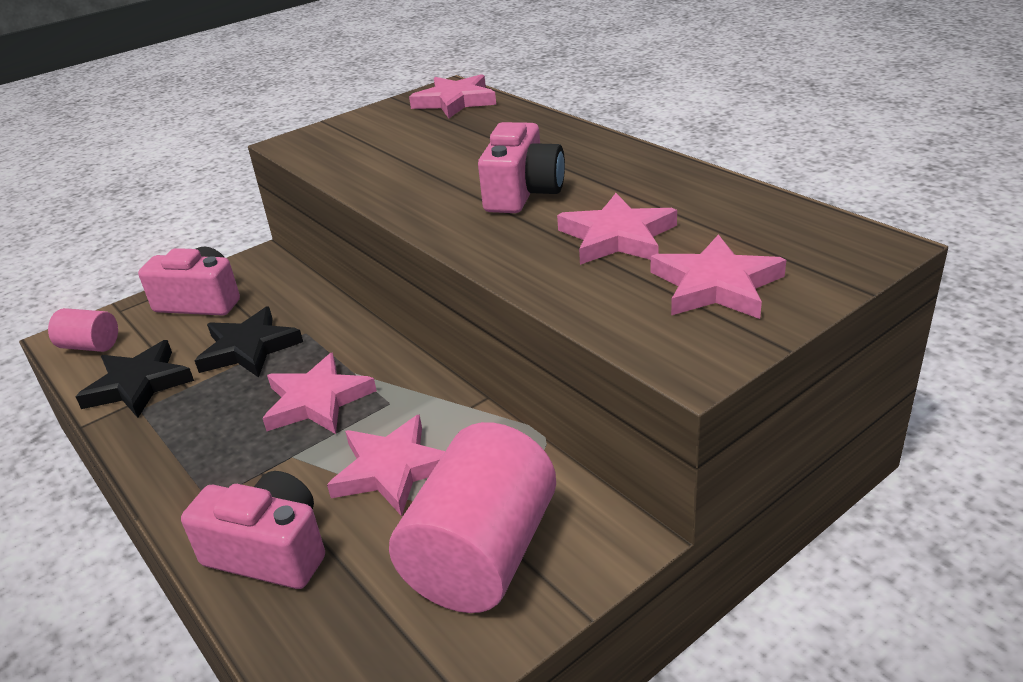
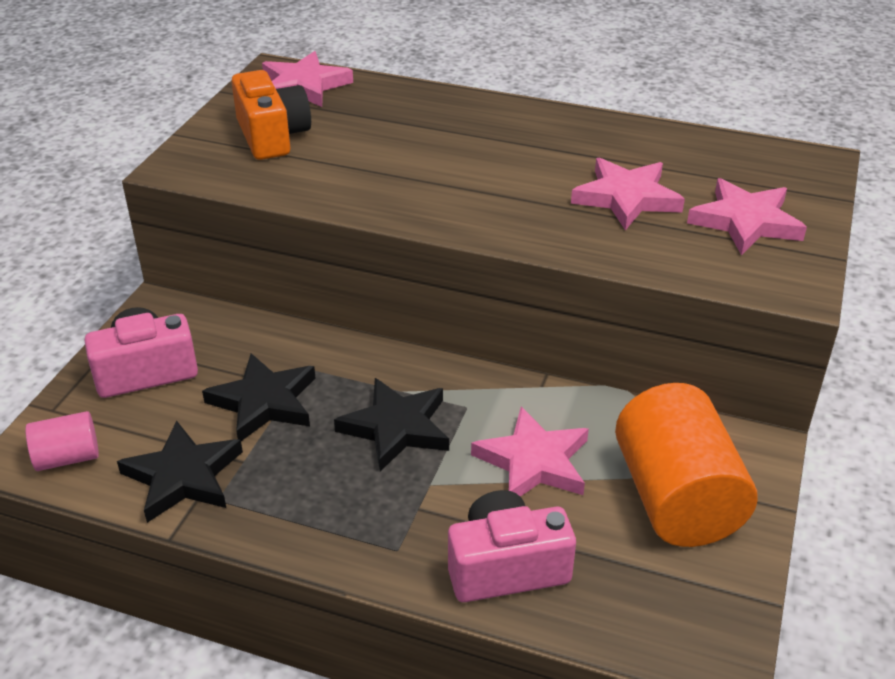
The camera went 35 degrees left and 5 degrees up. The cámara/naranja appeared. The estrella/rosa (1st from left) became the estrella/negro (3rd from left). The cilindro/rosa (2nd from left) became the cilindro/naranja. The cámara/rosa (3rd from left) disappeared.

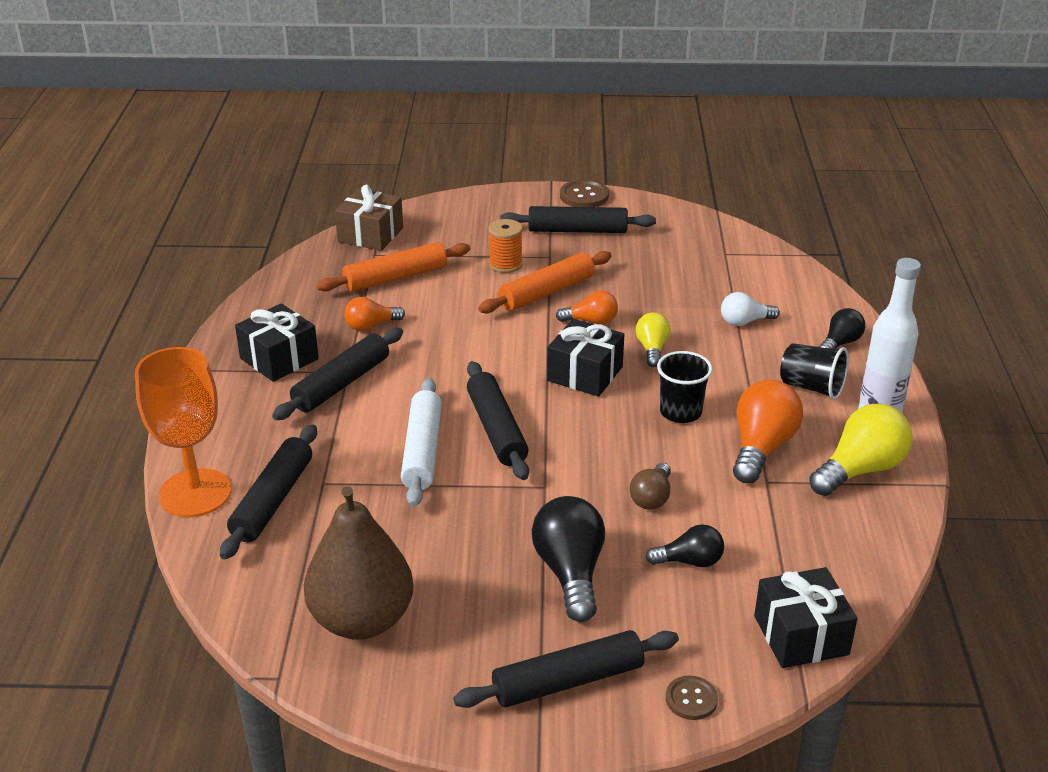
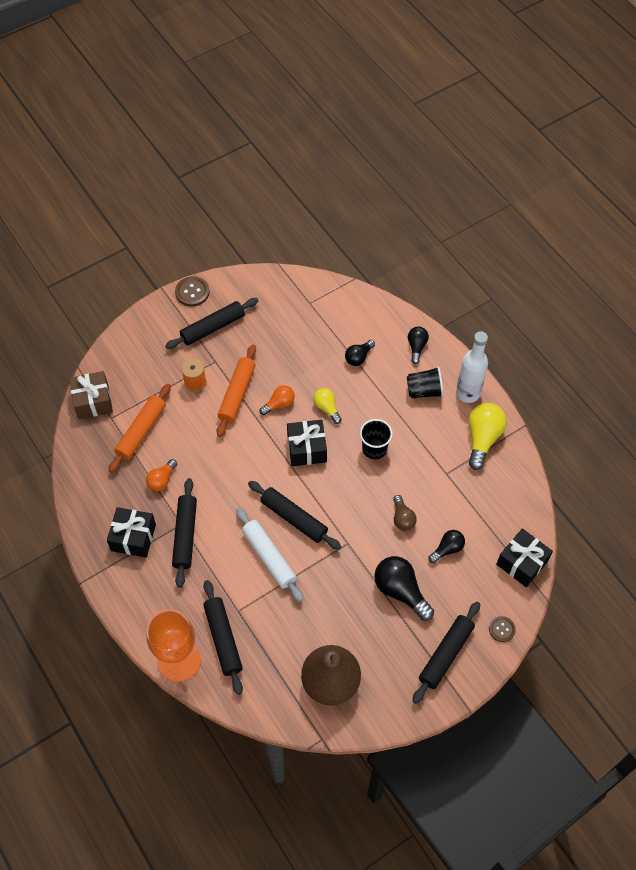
The camera went 35 degrees left and 25 degrees up. The bombilla/blanco became the bombilla/negro (1st from left). The bombilla/naranja (3rd from left) disappeared.

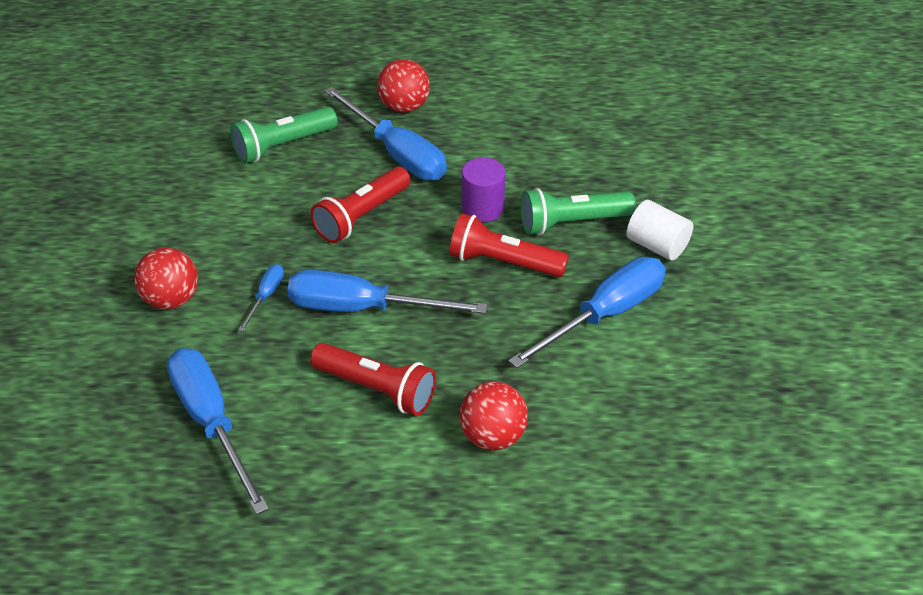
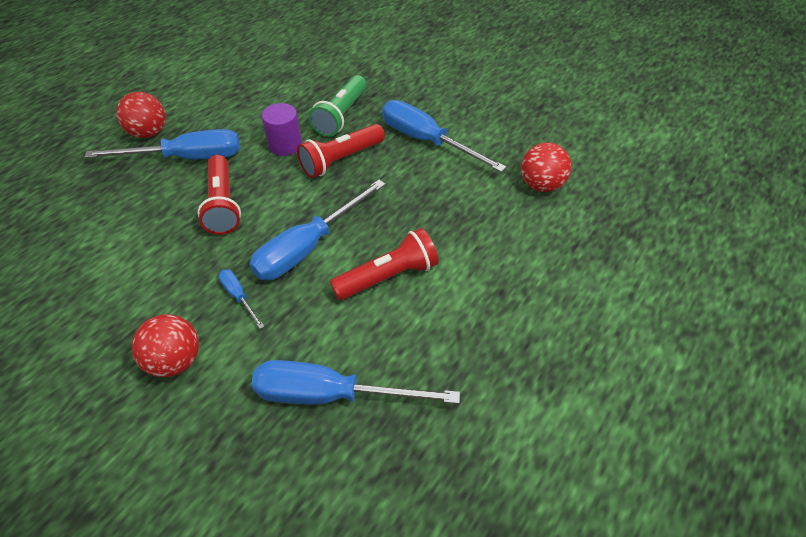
The camera went 55 degrees left and 5 degrees up. The destornillador/azul (5th from left) turned 45 degrees counterclockwise. The pelota/rojo (3rd from left) moved. The lámpara de mano/verde (1st from left) disappeared. The cilindro/blanco disappeared.

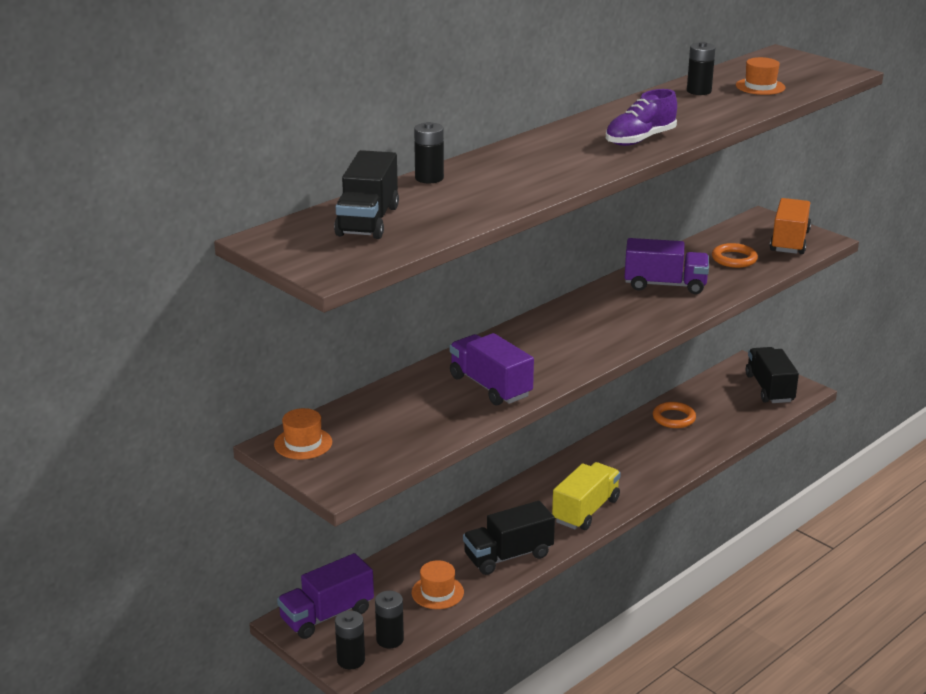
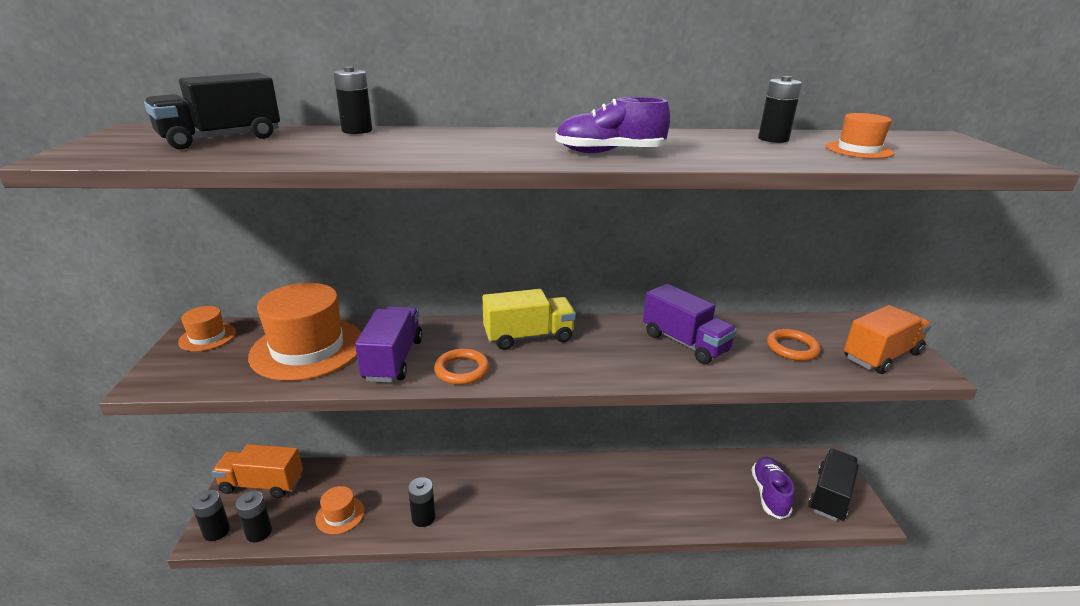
The camera went 40 degrees right and 0 degrees up. The camión/morado (1st from left) became the camión/naranja (1st from left). The sombrero/naranja (2nd from left) appeared. The camión/negro (2nd from left) was replaced by the pila/negro (4th from left). The anillo/naranja (1st from left) moved. The camión/amarillo moved. The zapato/morado (2nd from left) appeared.

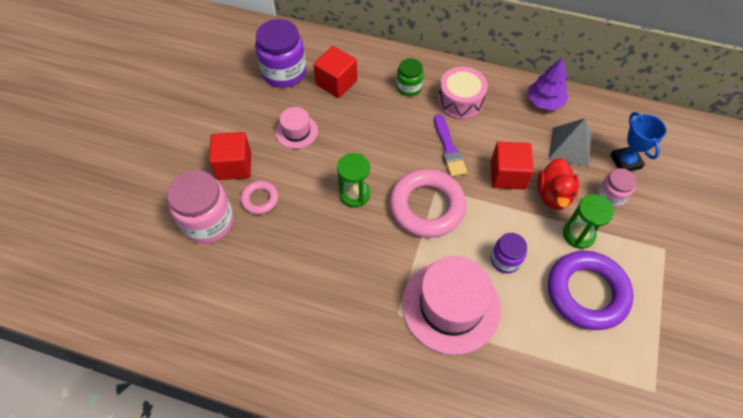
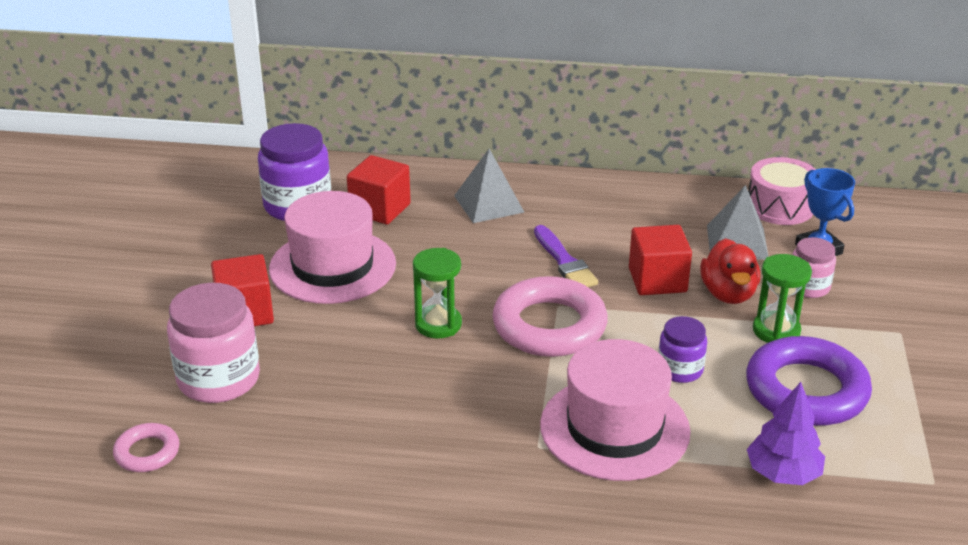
The camera went 10 degrees left and 25 degrees down. The anillo/rosa (1st from left) moved. The sombrero/rosa (1st from left) changed to 1.95 times the size. The tarro/verde was replaced by the pirámide/gris (1st from left). The árbol/morado moved. The tambor/rosa moved.

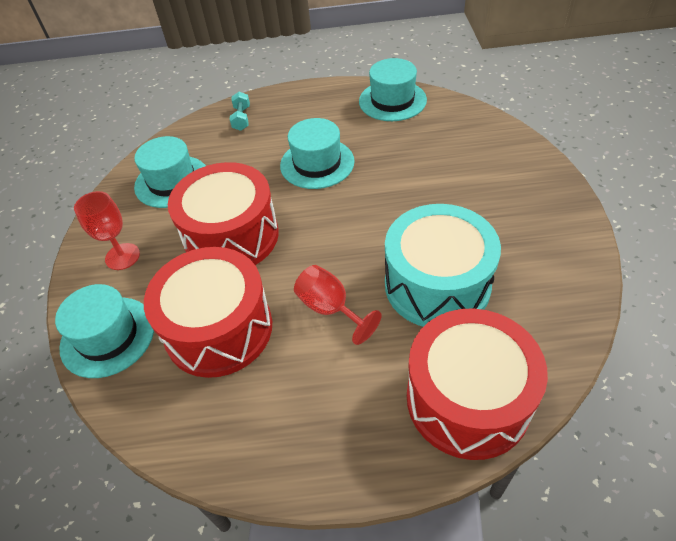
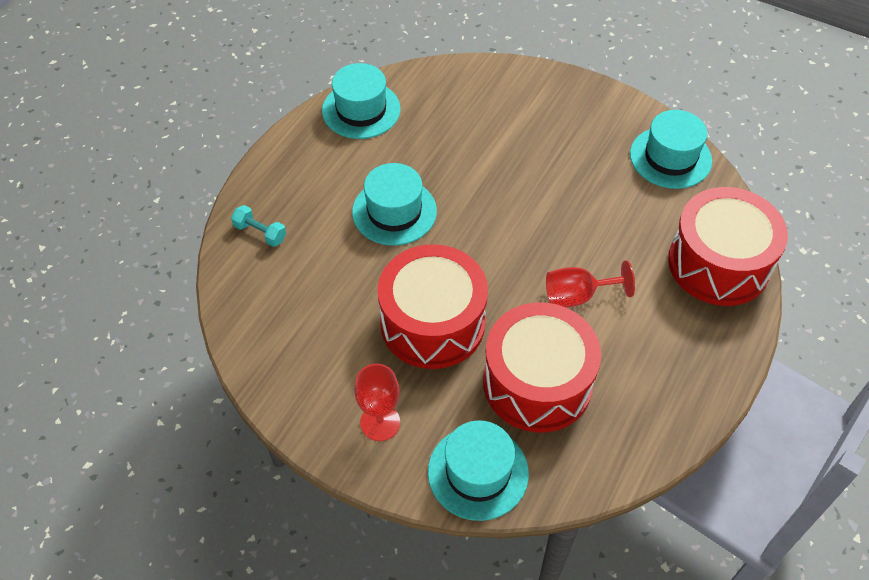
The camera went 60 degrees left and 5 degrees up. The sombrero/turquesa (2nd from left in the first image) moved. The tambor/turquesa disappeared.

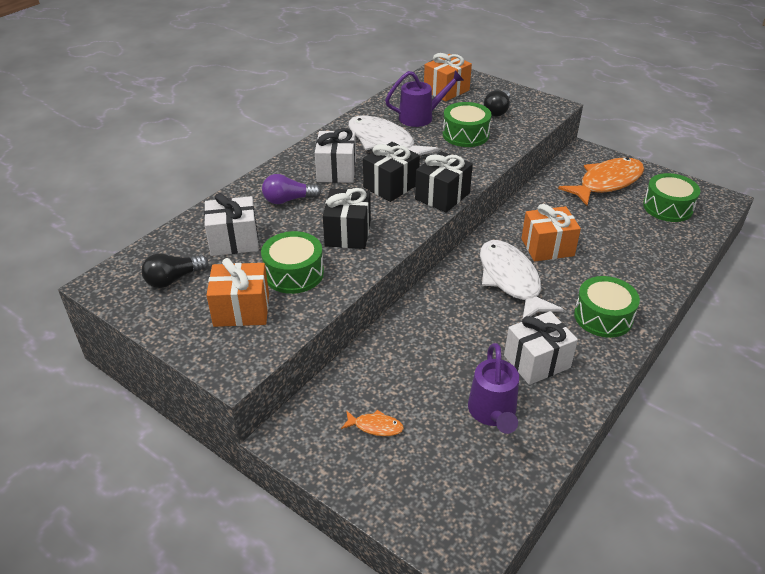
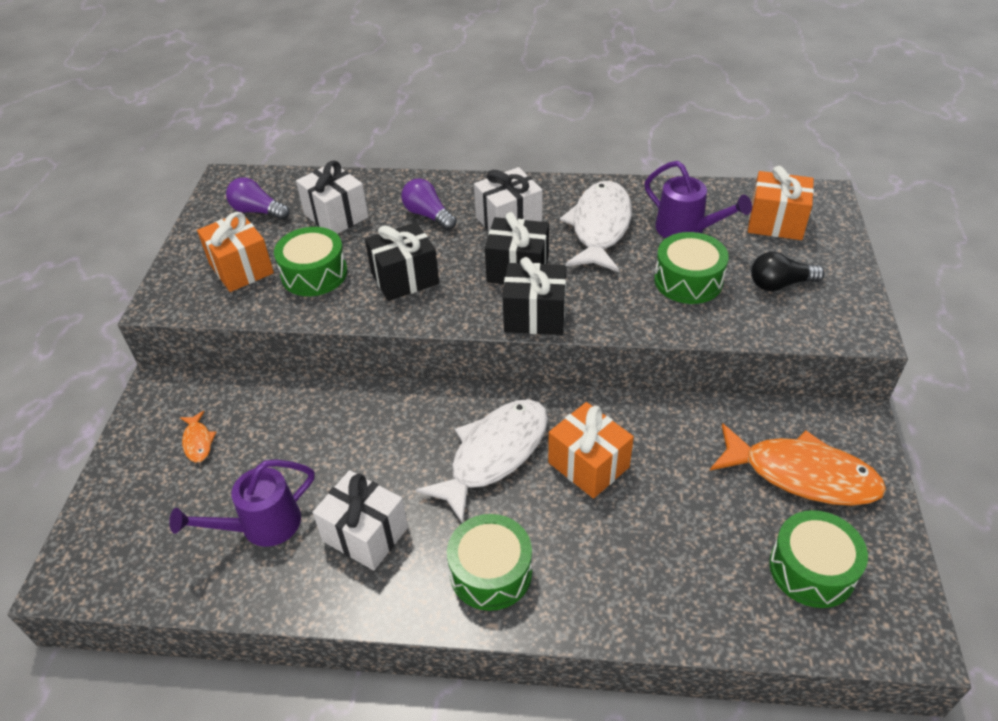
The camera went 60 degrees right and 5 degrees up. The bombilla/negro (1st from left) became the bombilla/morado (1st from left).

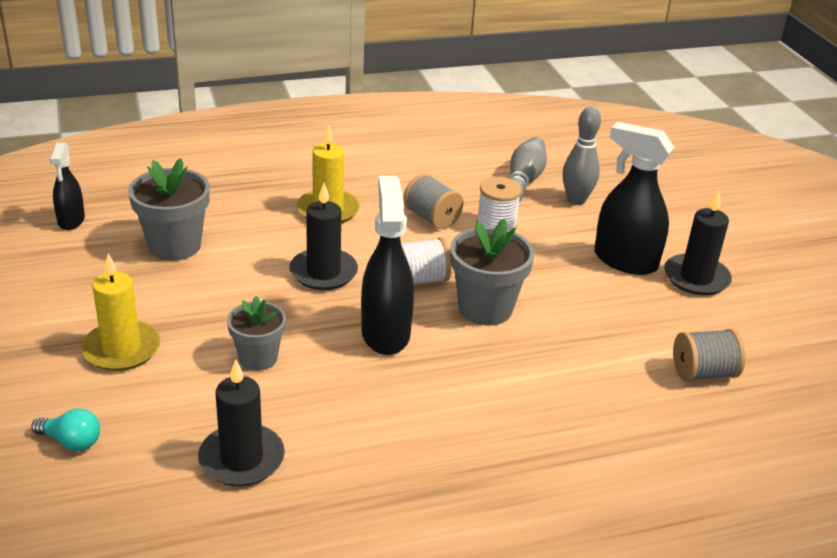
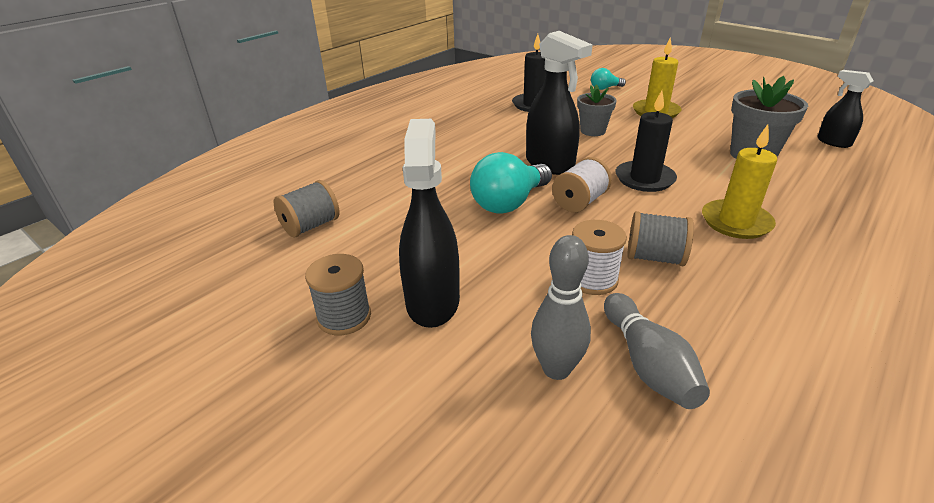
The camera went 150 degrees right and 0 degrees up. The vela/negro (3rd from left) was replaced by the carrete/gris (2nd from left). The pulverizador/negro (3rd from left in the first image) turned 90 degrees counterclockwise. The maceta/gris (3rd from left) was replaced by the bombilla/turquesa (1st from left).

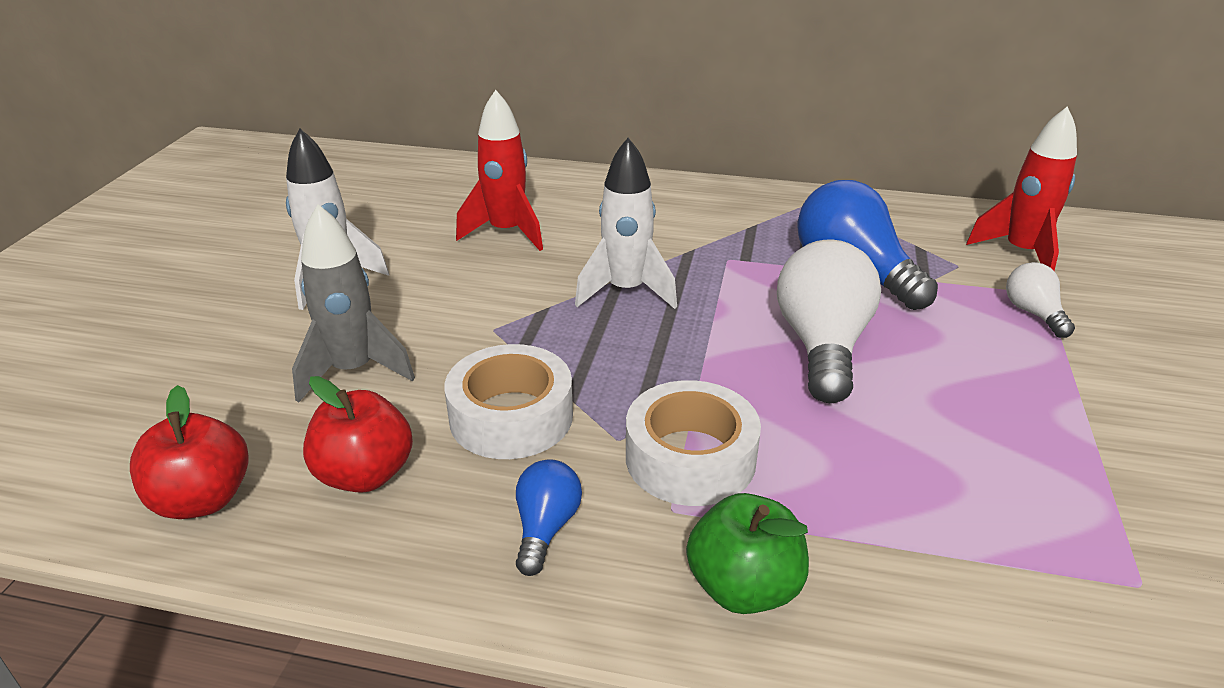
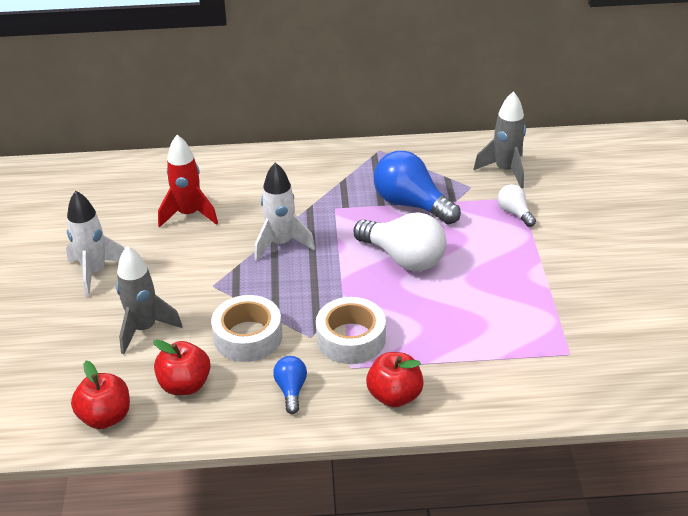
The camera went 15 degrees left and 5 degrees up. The bombilla/blanco (1st from left) turned 135 degrees clockwise. The manzana/verde became the manzana/rojo (3rd from left). The cohete/rojo (2nd from left) became the cohete/gris (2nd from left).

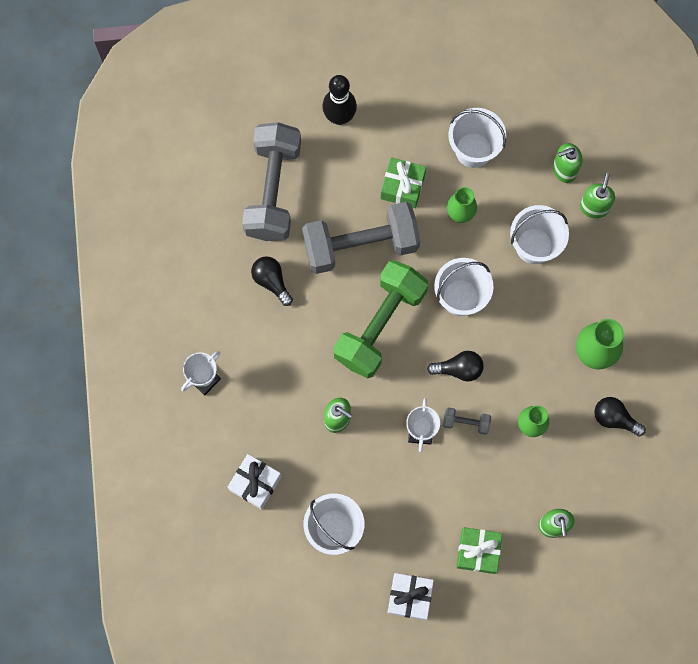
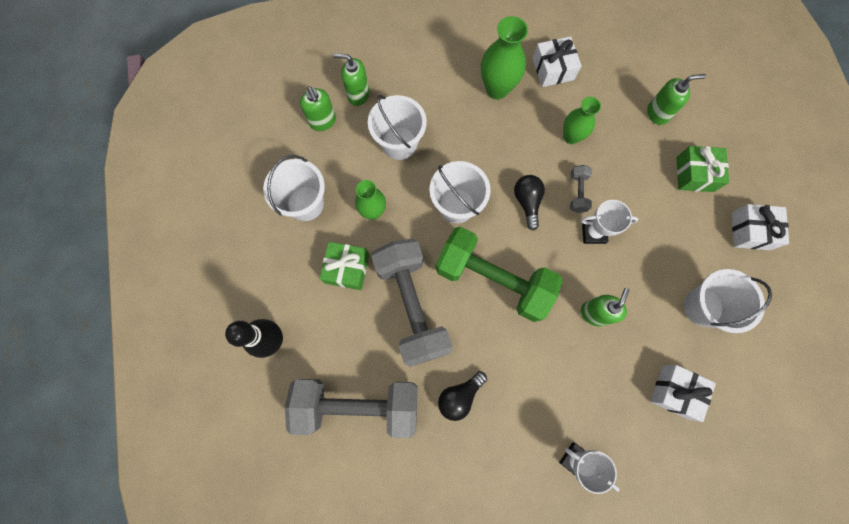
The camera went 95 degrees left and 0 degrees up. The bombilla/negro (3rd from left) was replaced by the regalo/blanco (1st from left).

